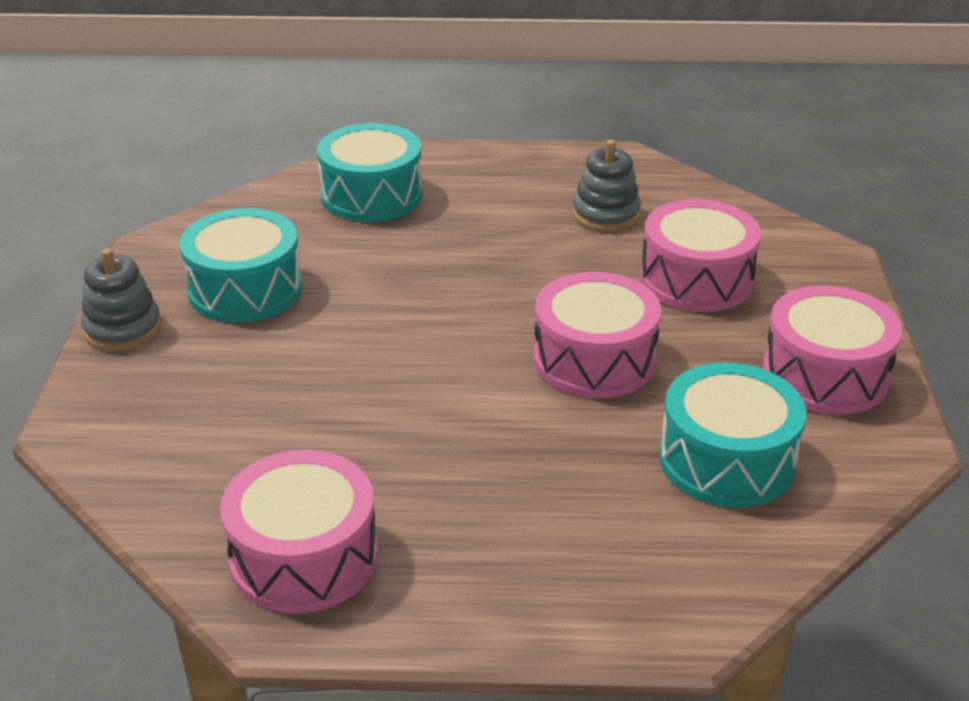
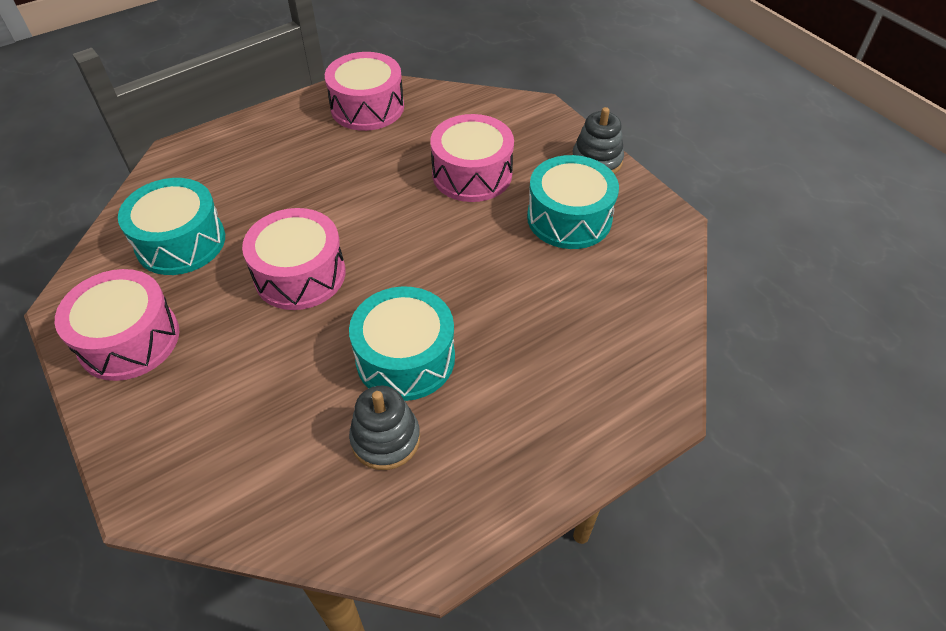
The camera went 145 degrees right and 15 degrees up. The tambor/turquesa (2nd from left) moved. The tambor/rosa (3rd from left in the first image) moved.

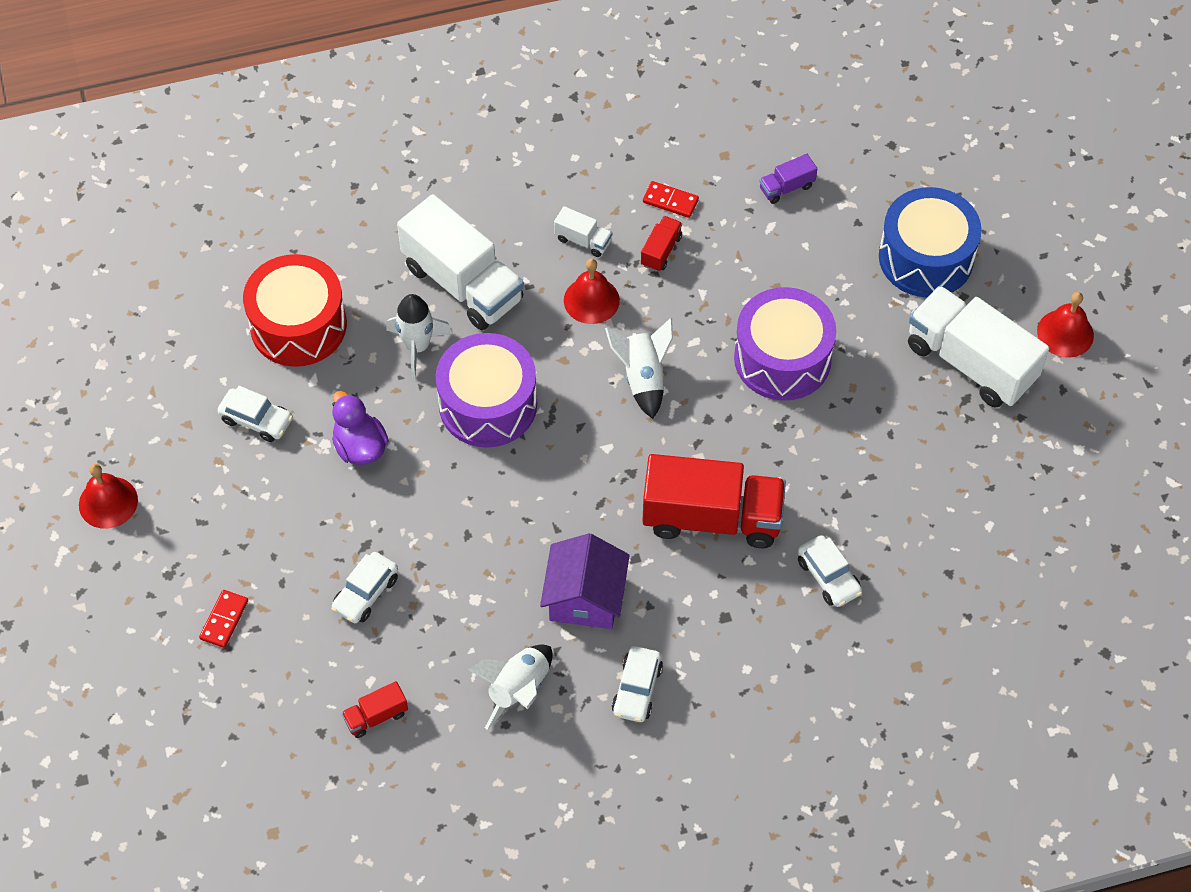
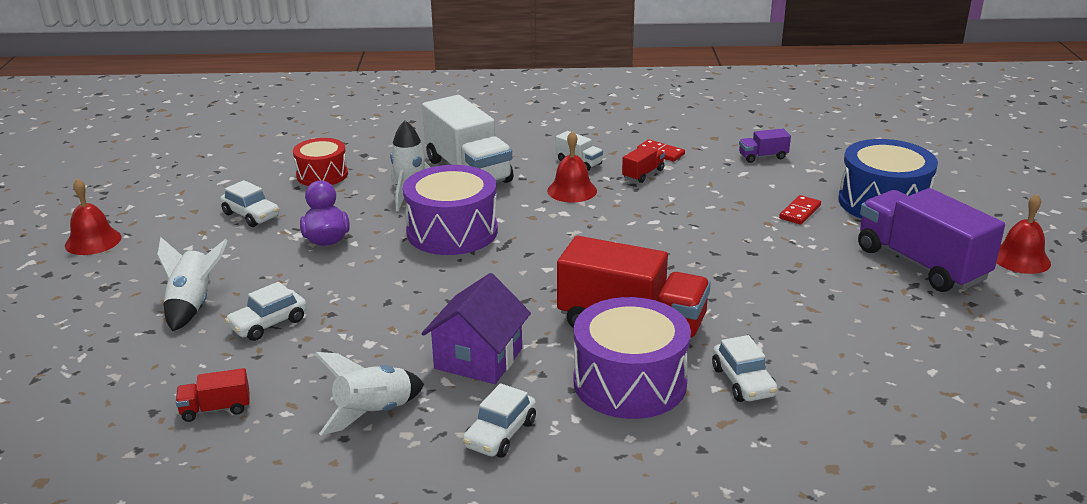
The camera went 15 degrees right and 30 degrees down. The cohete/blanco (3rd from left in the first image) moved. The tambor/rojo changed to 0.62 times the size. The tambor/morado (2nd from left) moved. The ficha de dominó/rojo (1st from left in the first image) moved. The camión/blanco (3rd from left) became the camión/morado (2nd from left).

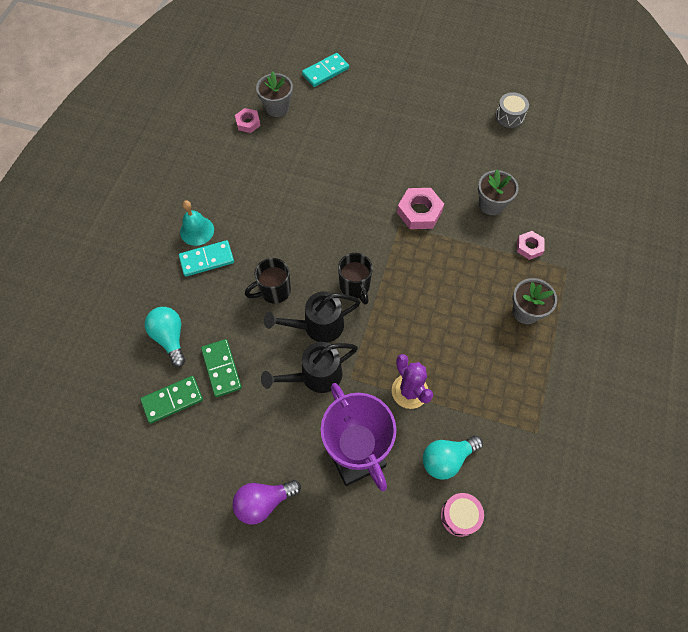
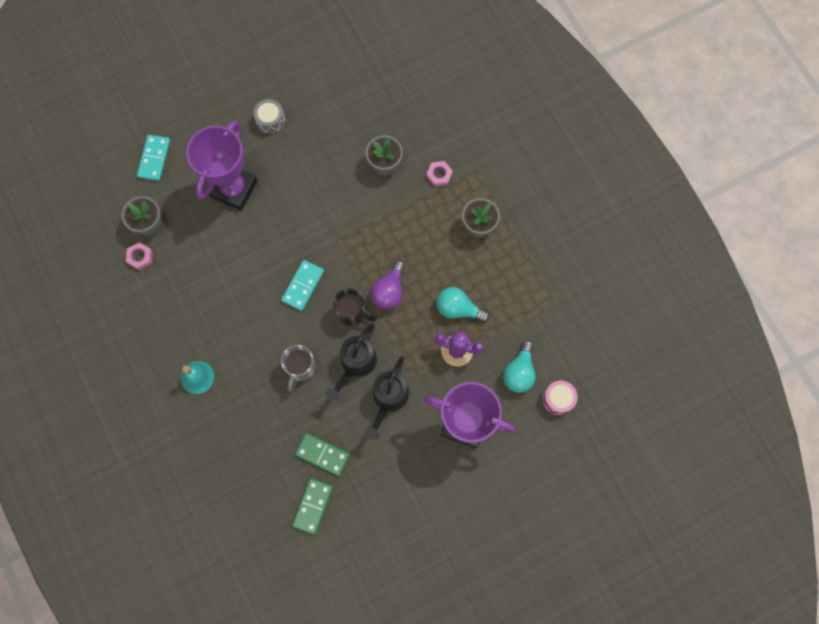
The camera went 45 degrees left and 10 degrees up. The trofeo/morado (1st from left) appeared. The tambor/gris moved. The ficha de dominó/turquesa (1st from left in the first image) moved. The taza/negro (1st from left) became the taza/gris. The bombilla/morado moved. The bombilla/turquesa (1st from left) moved. The tuerca/rosa (2nd from left) disappeared.

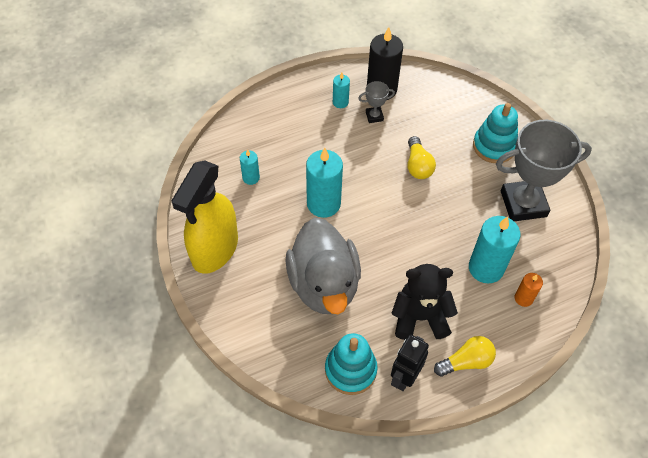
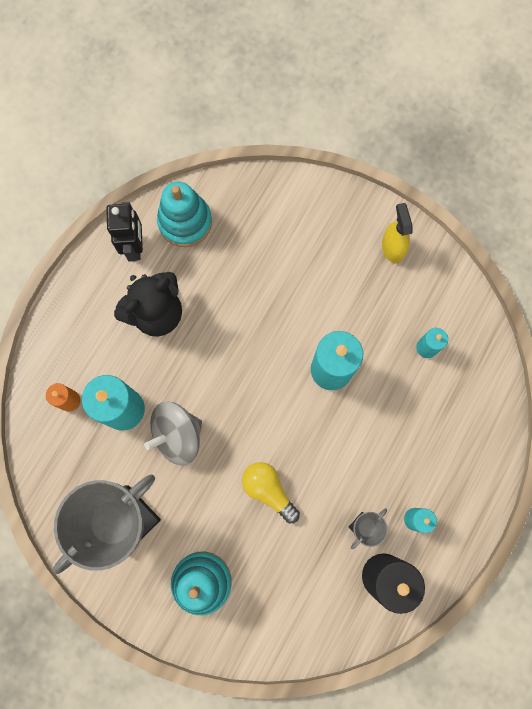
The camera went 145 degrees right and 20 degrees up. The peonza/gris appeared. The pulverizador/amarillo changed to 0.47 times the size. The pato/gris disappeared. The bombilla/amarillo (2nd from left) disappeared.

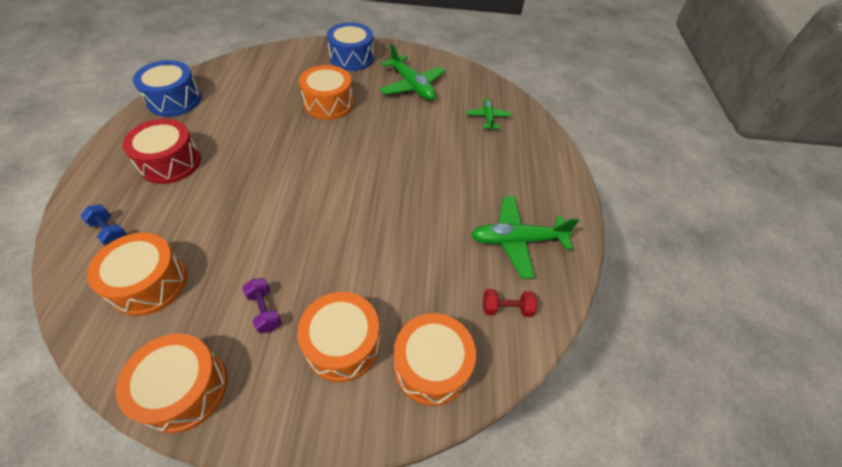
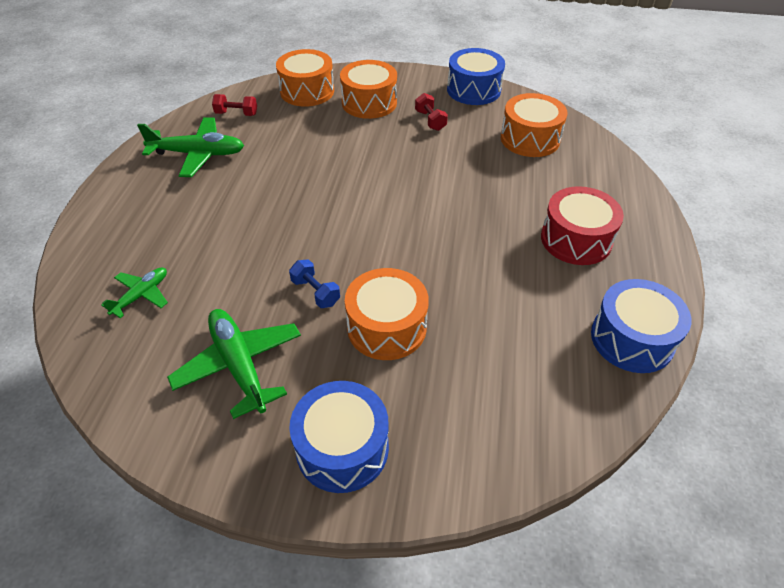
The camera went 170 degrees left and 5 degrees down. The avión/verde (2nd from left in the first image) turned 150 degrees counterclockwise. The mancuerna/azul moved. The mancuerna/morado became the mancuerna/rojo (2nd from left). The tambor/naranja (2nd from left) became the tambor/azul (2nd from left).

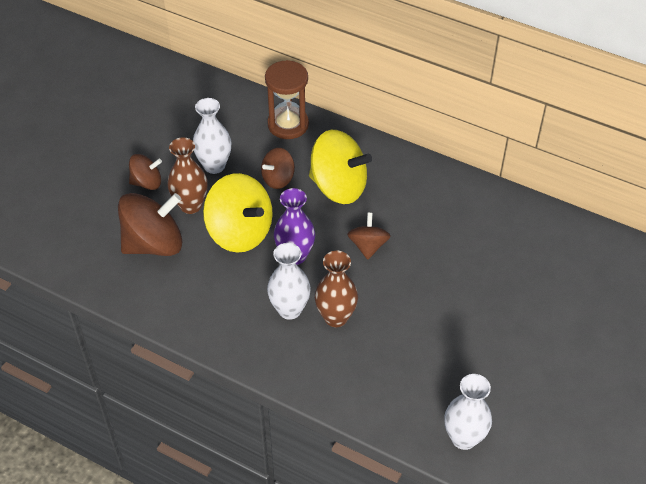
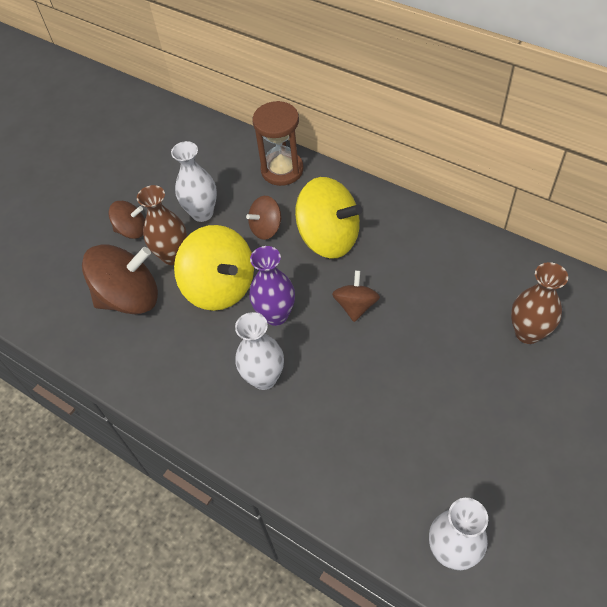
The camera went 10 degrees right and 5 degrees up. The florero/marrón (2nd from left) moved.

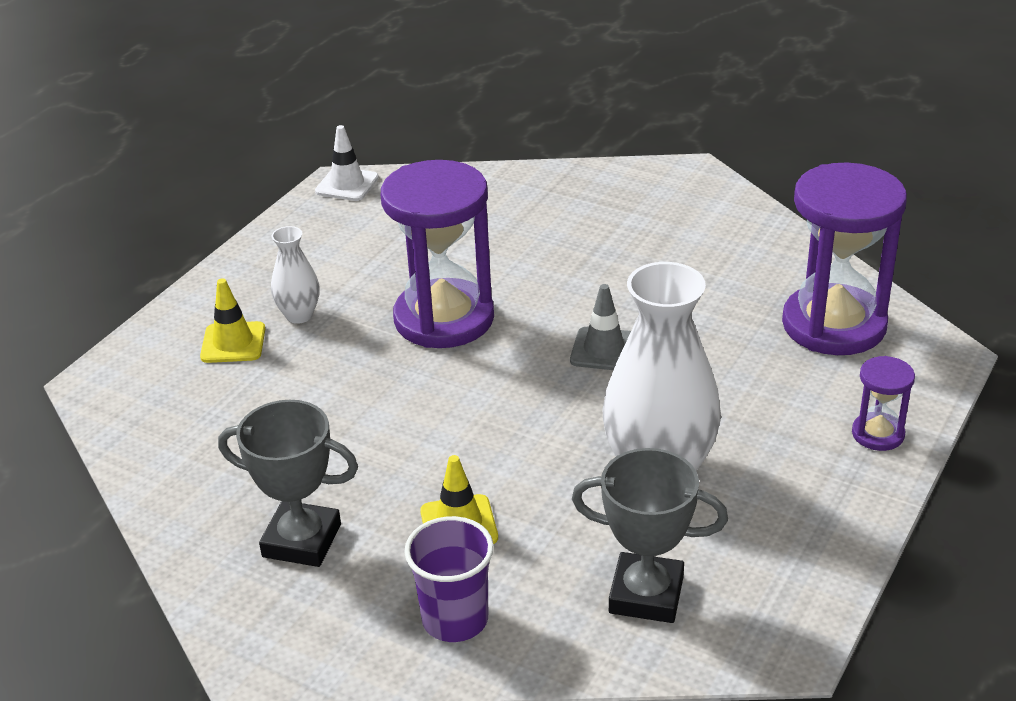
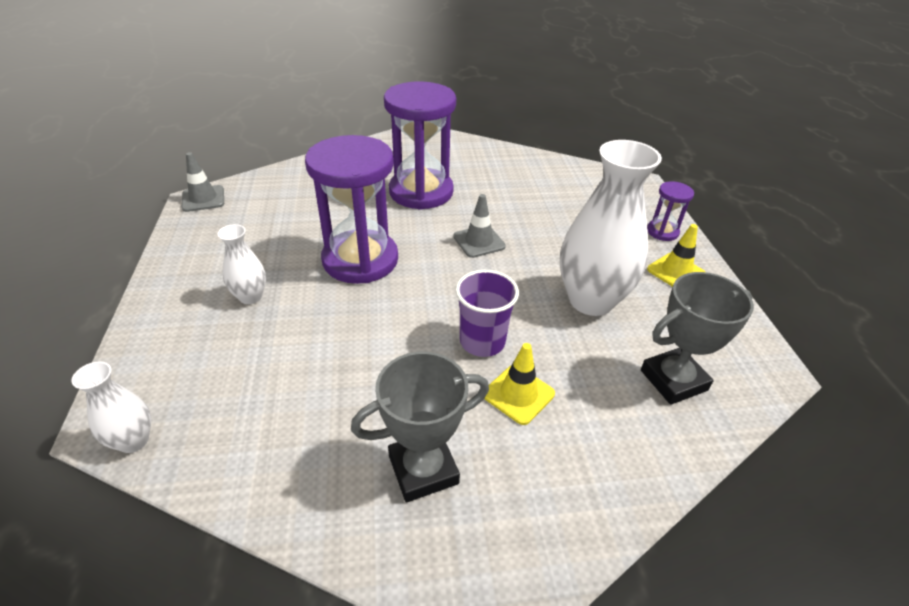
The camera went 40 degrees left and 5 degrees up. The florero/blanco (1st from left) appeared. The cono de tráfico/blanco became the cono de tráfico/gris (1st from left). The reloj de arena/morado (2nd from left) moved. The vaso/morado moved. The cono de tráfico/amarillo (1st from left in the first image) moved.

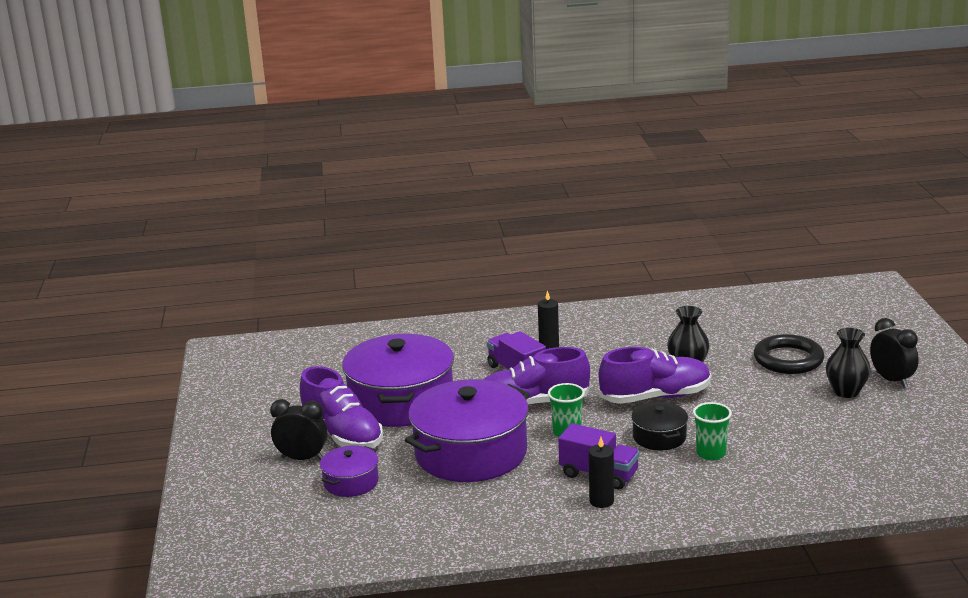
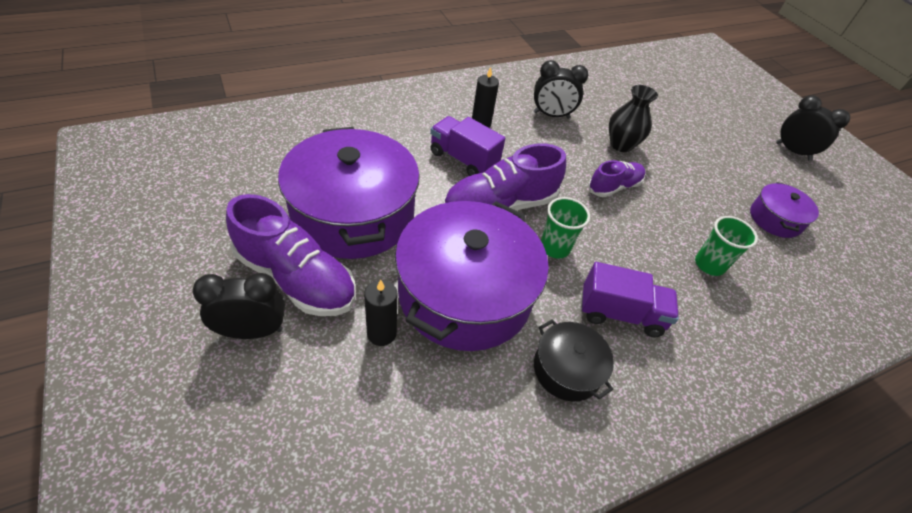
The camera went 25 degrees left and 25 degrees up. The vela/negro (2nd from left in the first image) moved. The despertador/negro (2nd from left) appeared. The olla/negro moved. The zapato/morado (3rd from left) changed to 0.59 times the size. The olla/morado (1st from left in the first image) moved. The anillo/negro disappeared. The florero/negro (2nd from left) disappeared.

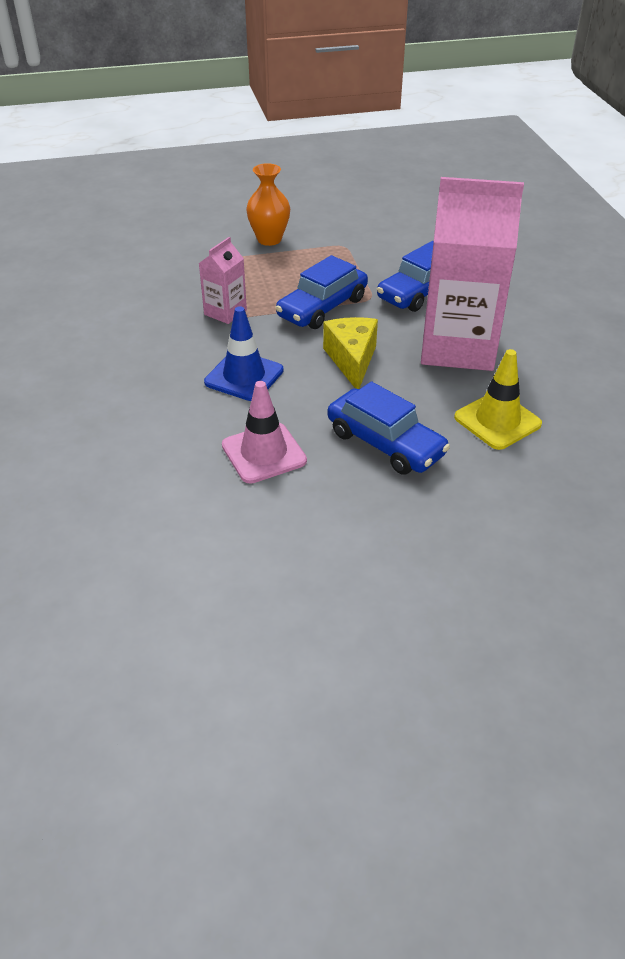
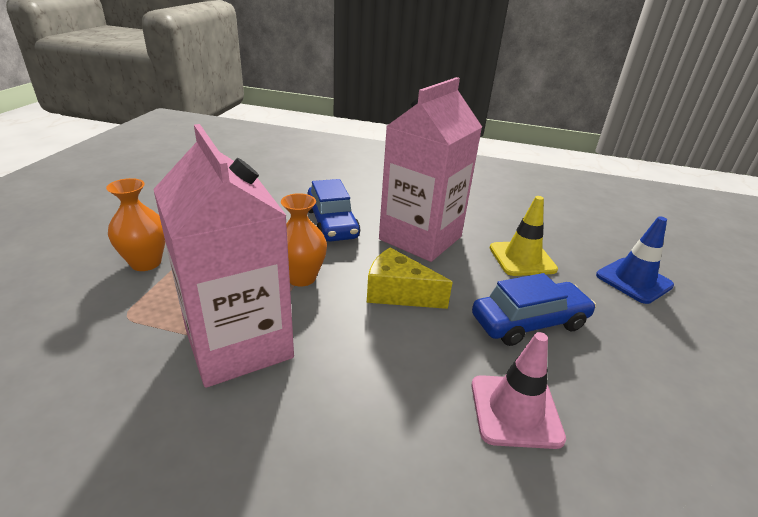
The camera went 65 degrees left and 10 degrees down. The cartón de leche/rosa (1st from left) changed to 2.18 times the size. The coche/azul (1st from left) was replaced by the florero/naranja (2nd from left). The cono de tráfico/azul moved.

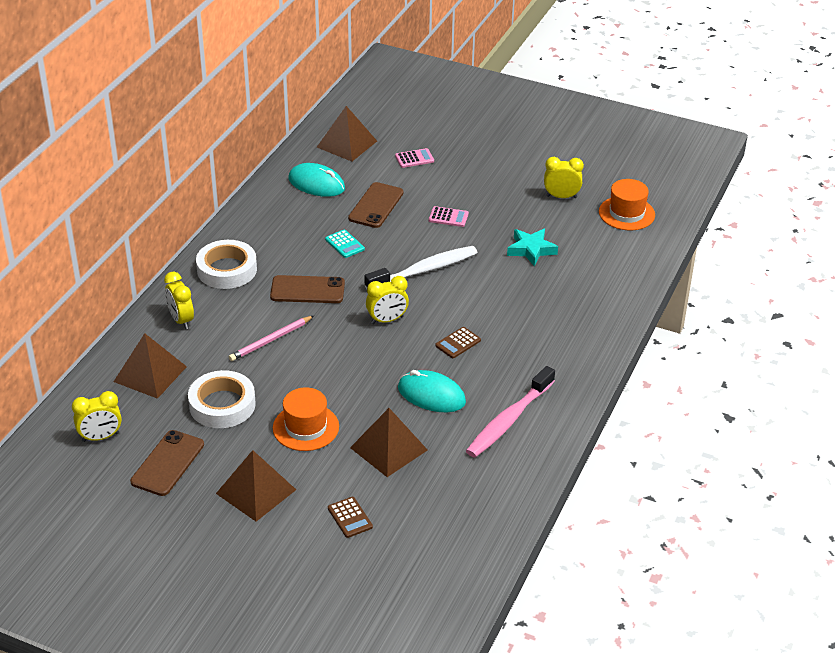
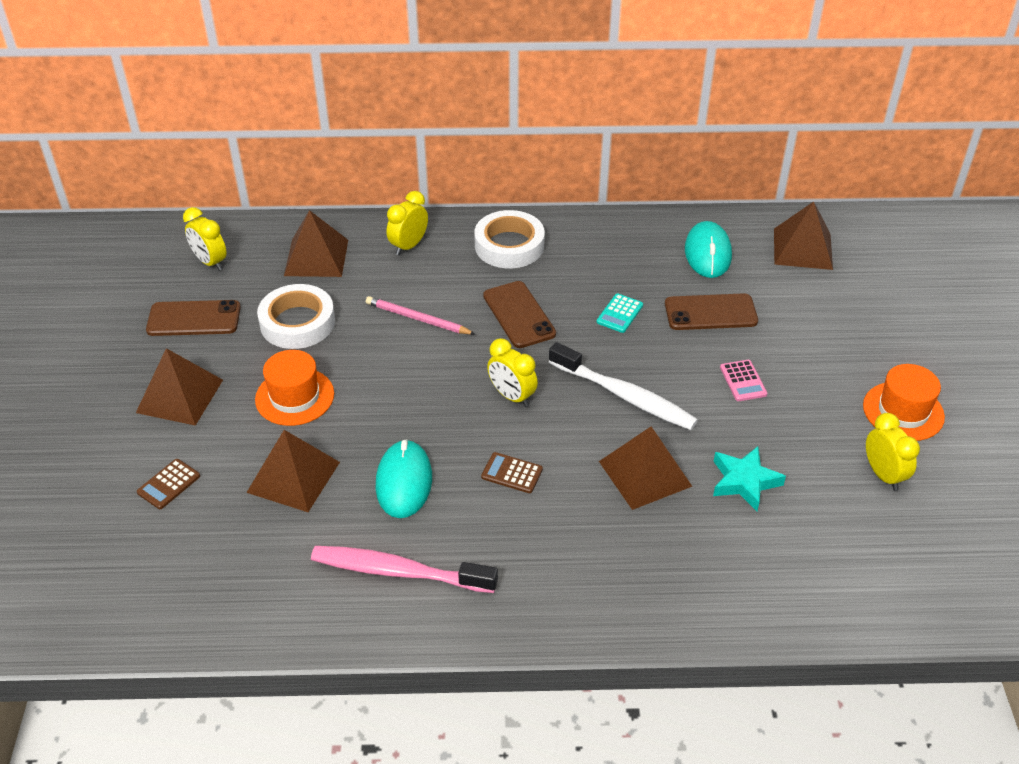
The camera went 65 degrees right and 5 degrees up. The pirámide/marrón (4th from left) appeared. The sombrero/naranja (2nd from left) moved. The calculadora/rosa (1st from left) disappeared.

